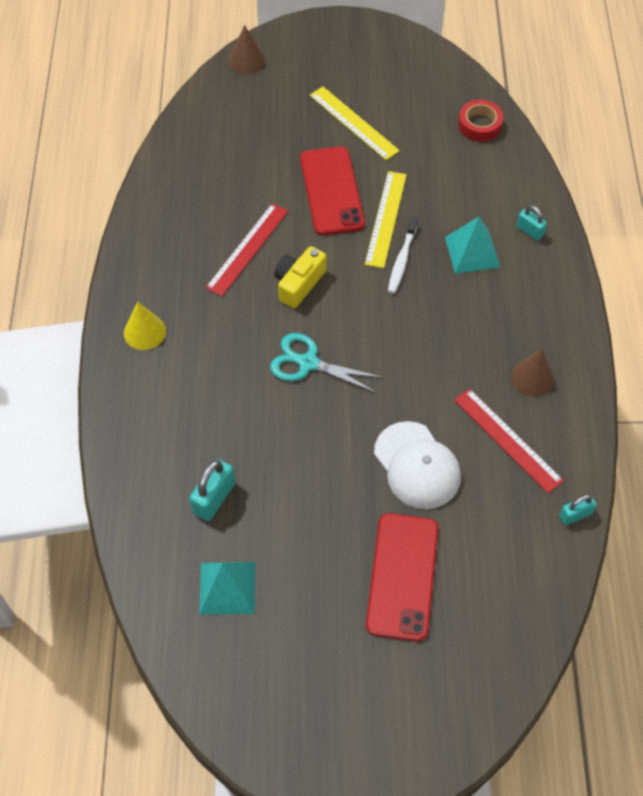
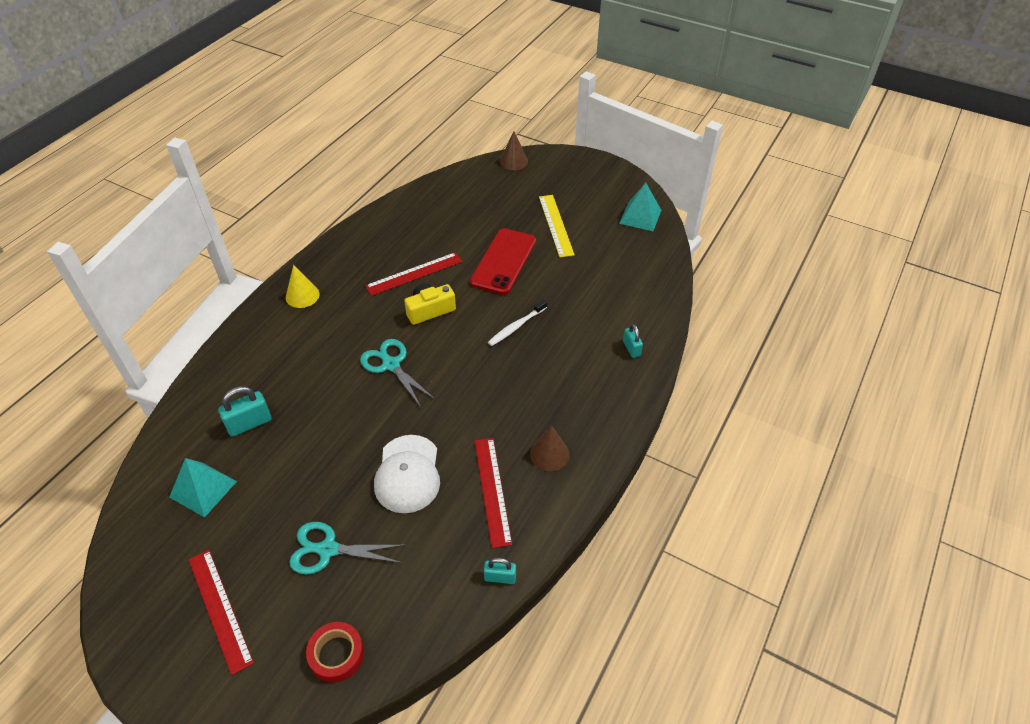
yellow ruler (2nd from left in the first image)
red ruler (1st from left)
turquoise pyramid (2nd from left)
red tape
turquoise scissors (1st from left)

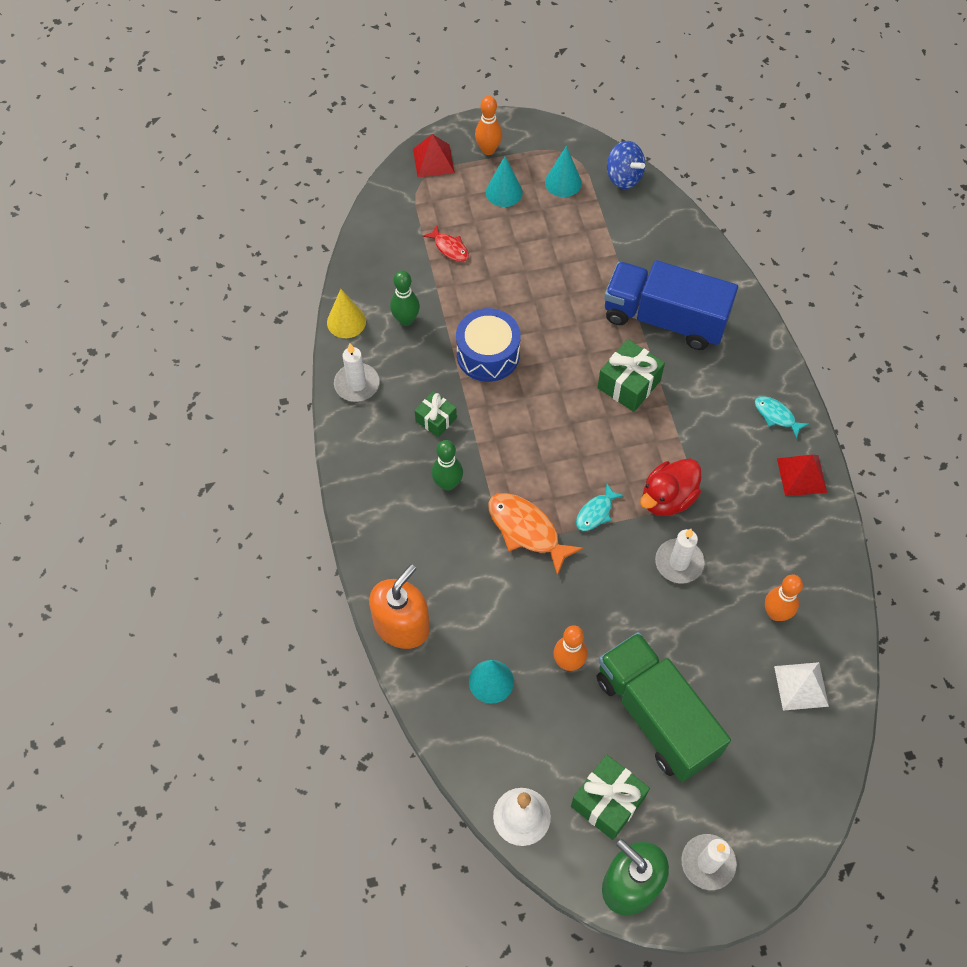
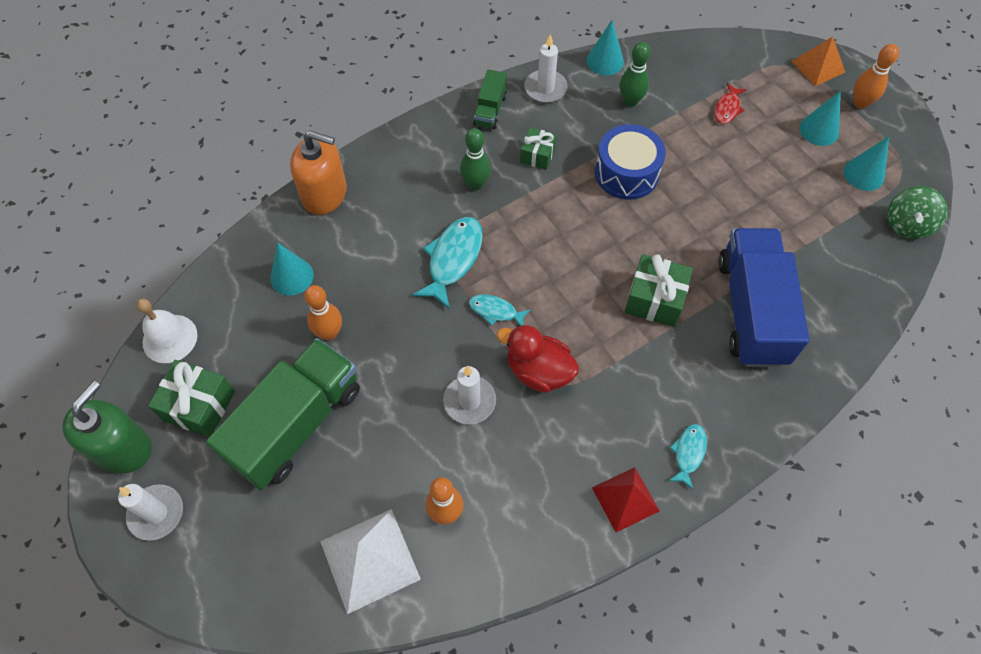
green truck (2nd from left)
turquoise cone (2nd from left)
orange pyramid
turquoise fish (1st from left)
green spinning top
white pyramid

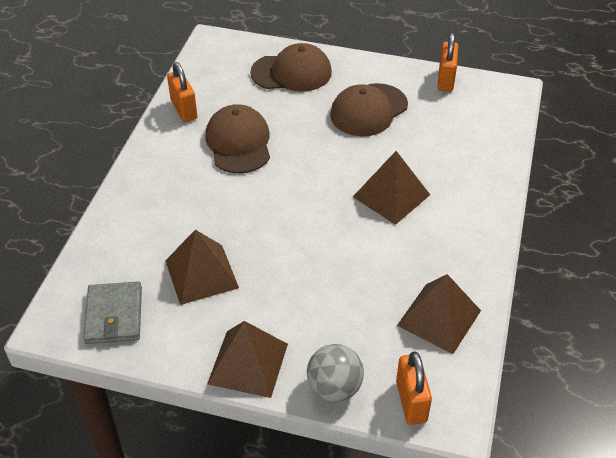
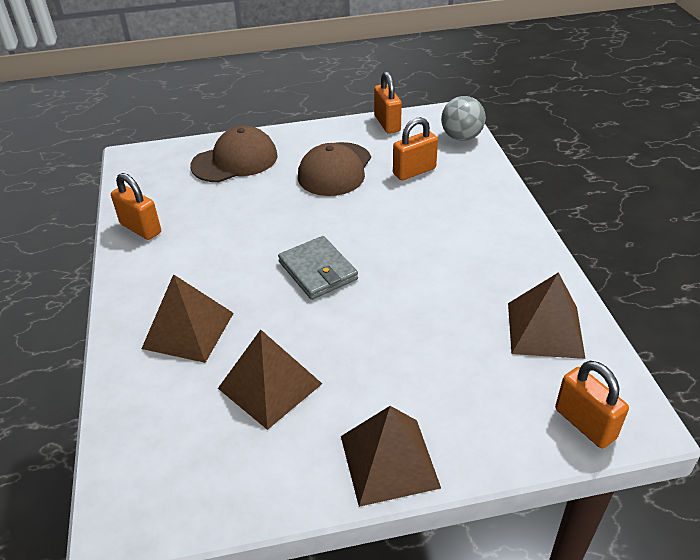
brown cap (1st from left in the first image)
orange padlock (3rd from left)
grey wallet
grey ball
brown pyramid (1st from left)

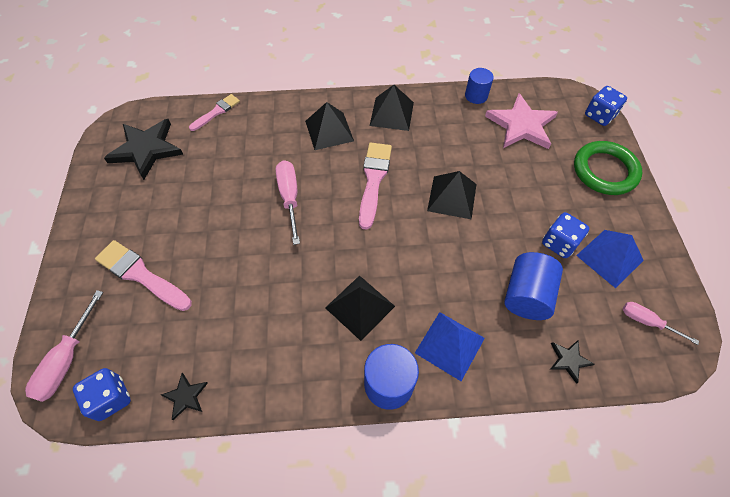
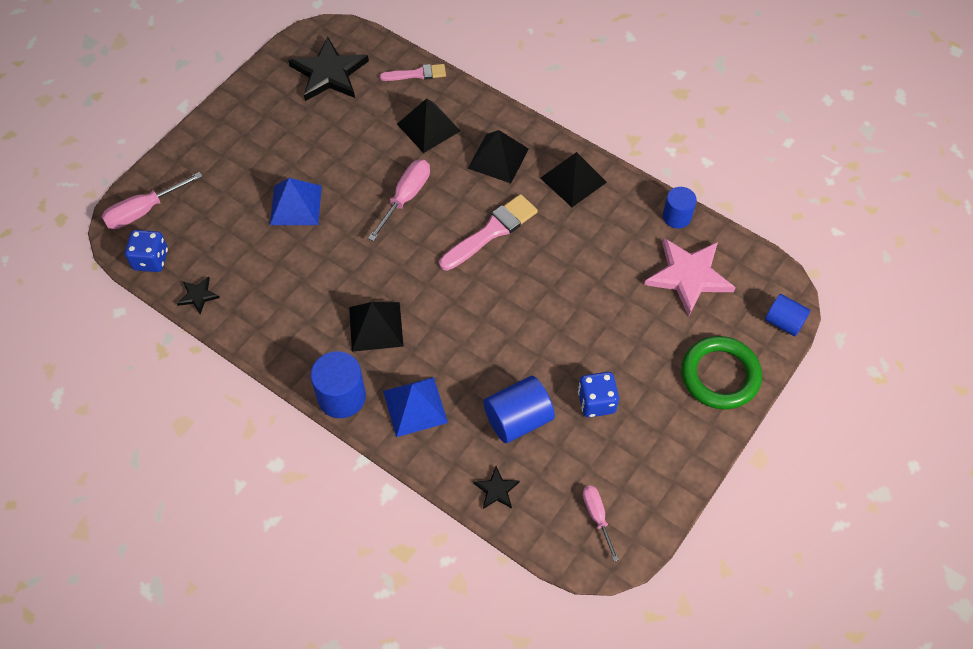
pink brush (1st from left in the first image)
black pyramid (2nd from left)
blue pyramid (1st from left)
blue cylinder (4th from left)

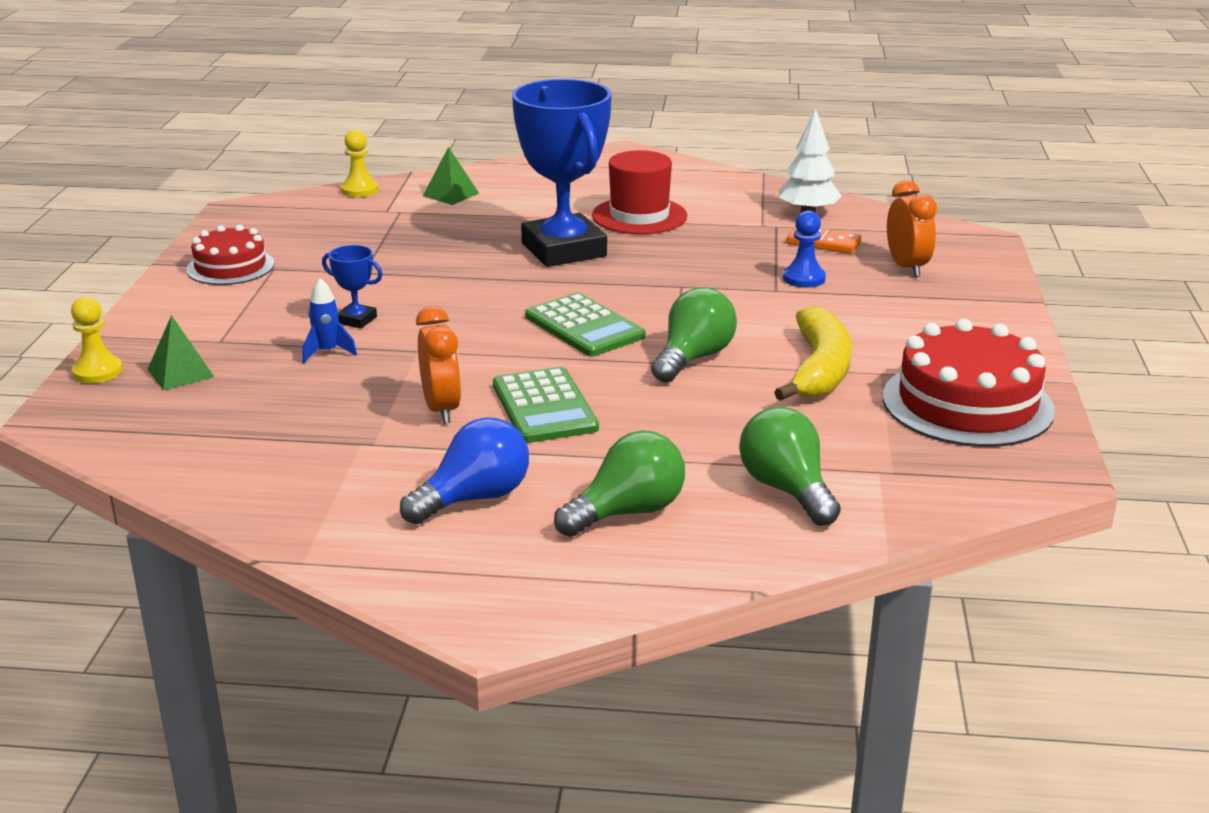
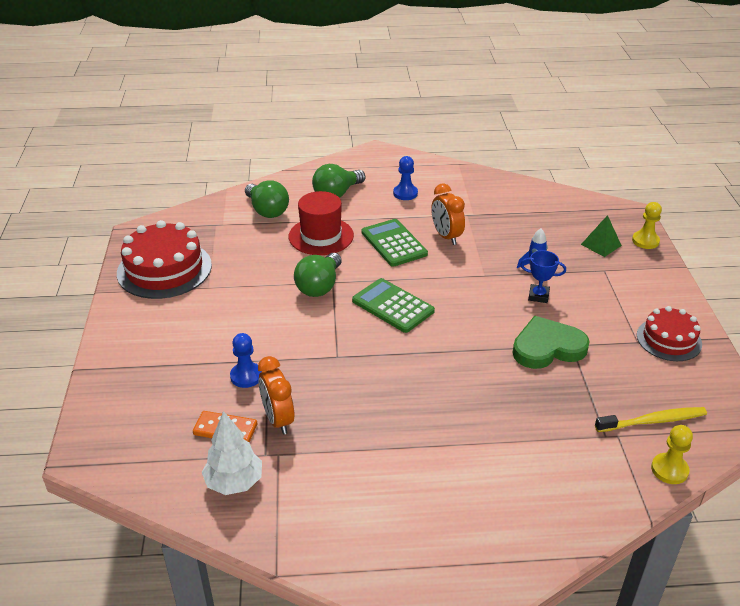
green pyramid (2nd from left in the first image)
blue trophy (2nd from left in the first image)
yellow banana
green heart
yellow toothbrush
red hat
orange clock (1st from left)
blue pawn (2nd from left)

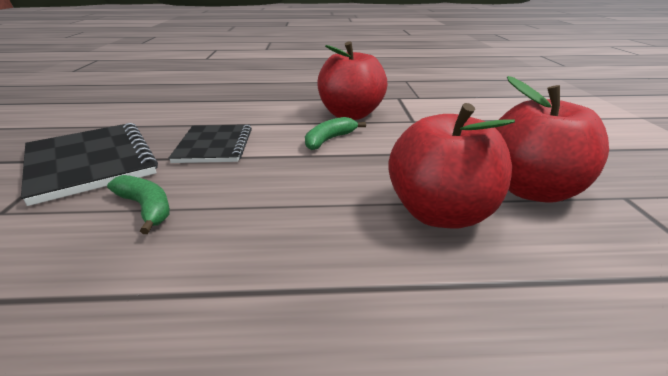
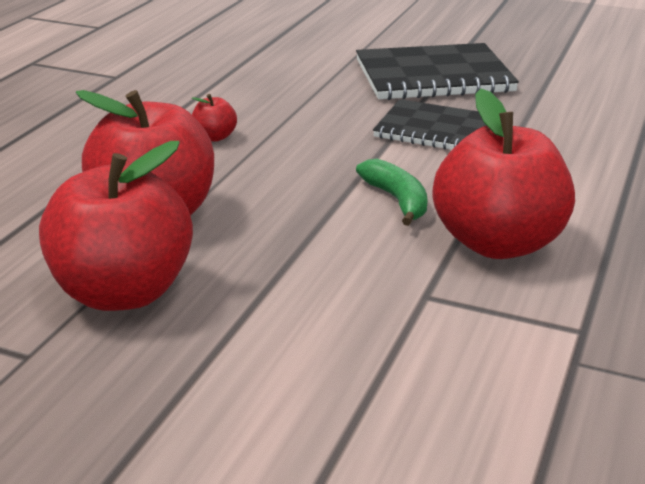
green banana (1st from left in the first image)
red apple (3rd from left)

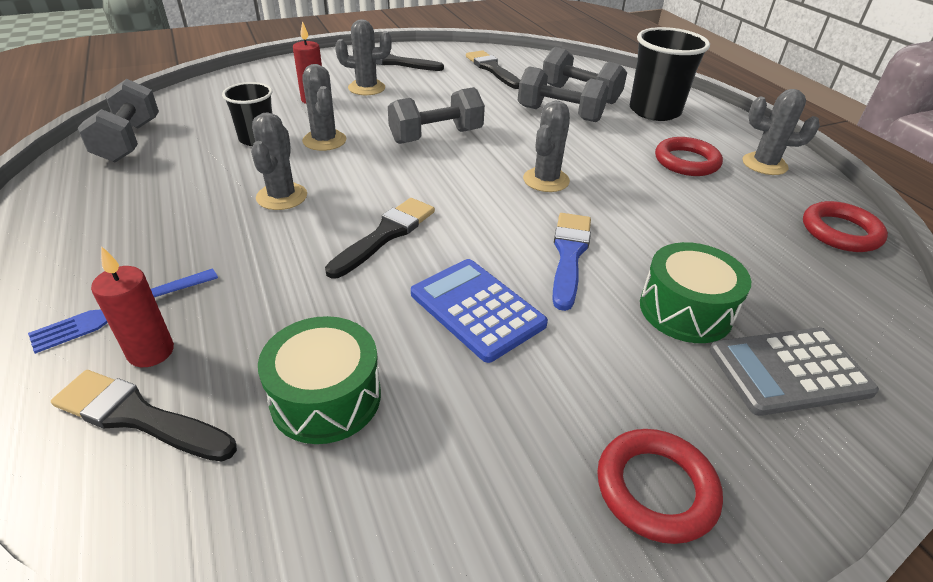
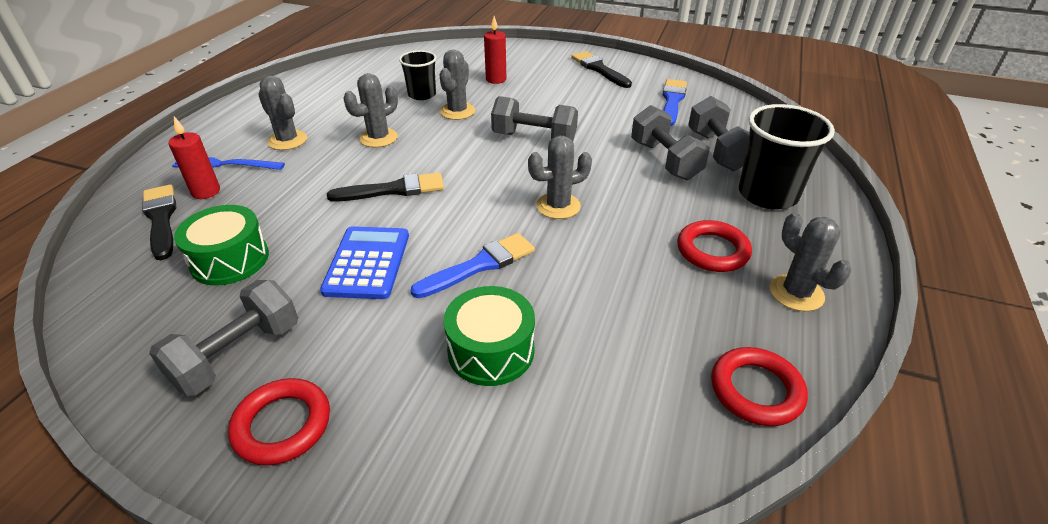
grey calculator
grey dumbbell (1st from left)
grey cactus (1st from left)
blue brush (2nd from left)

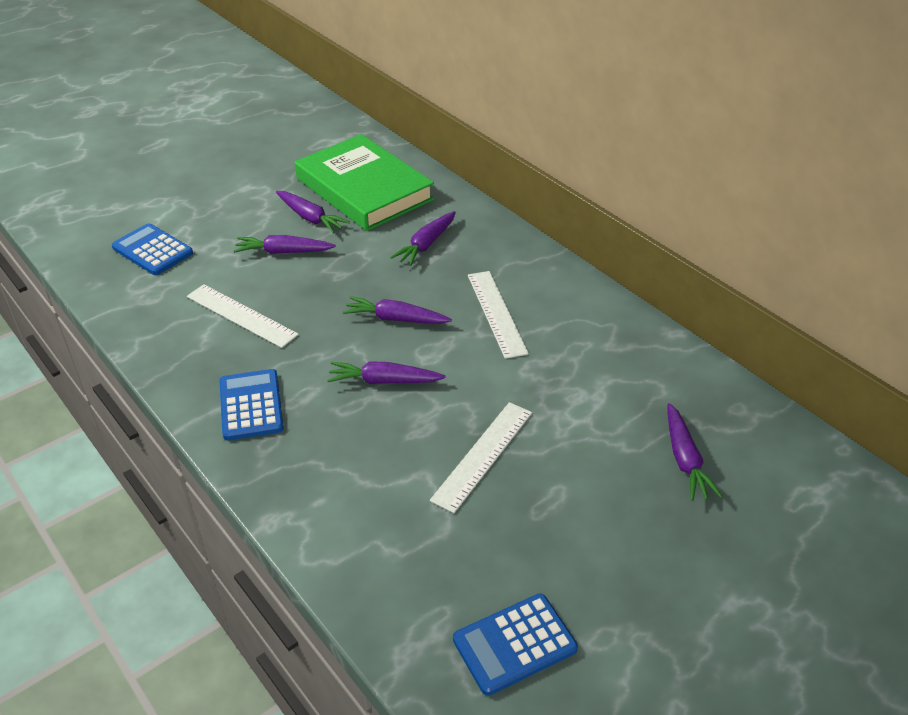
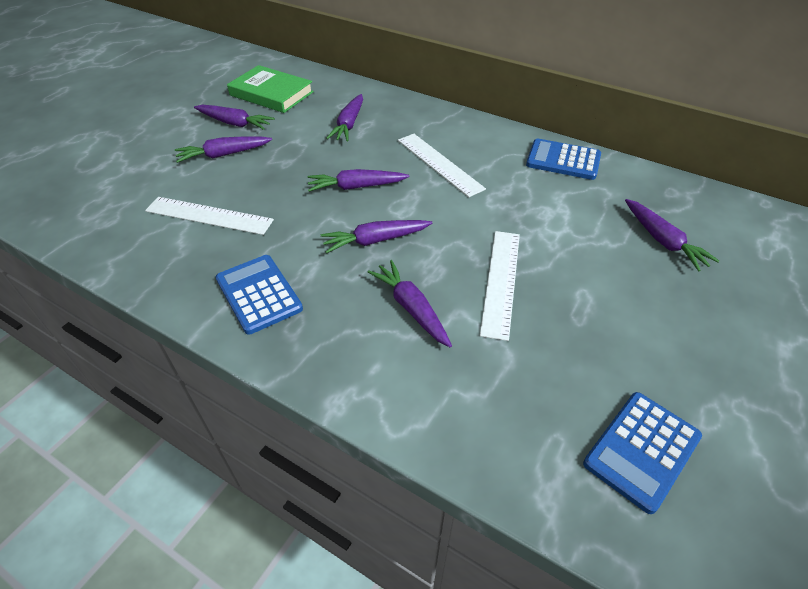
purple carrot (6th from left)
blue calculator (2nd from left)
green book

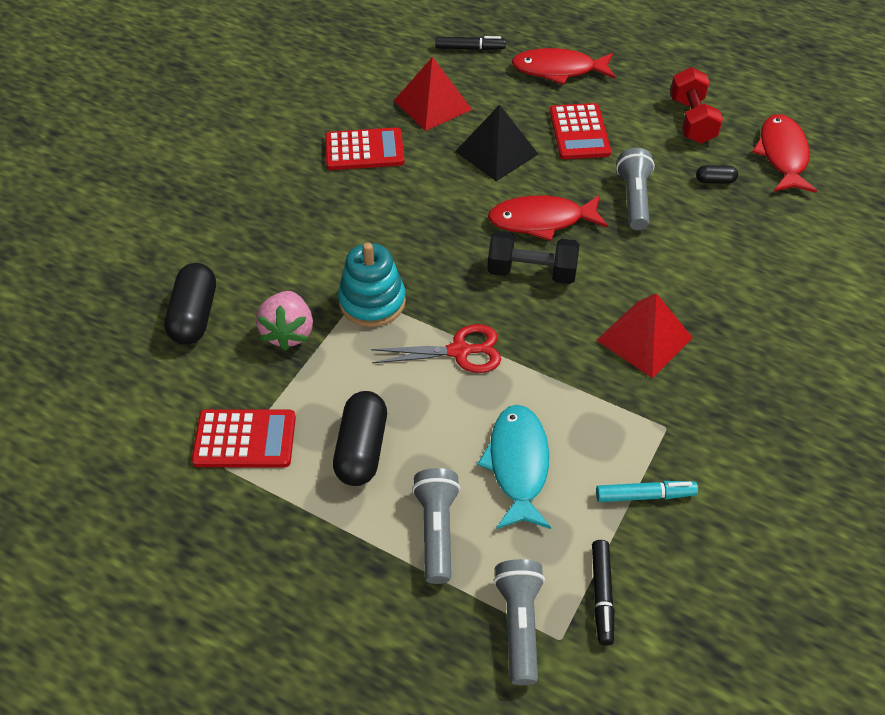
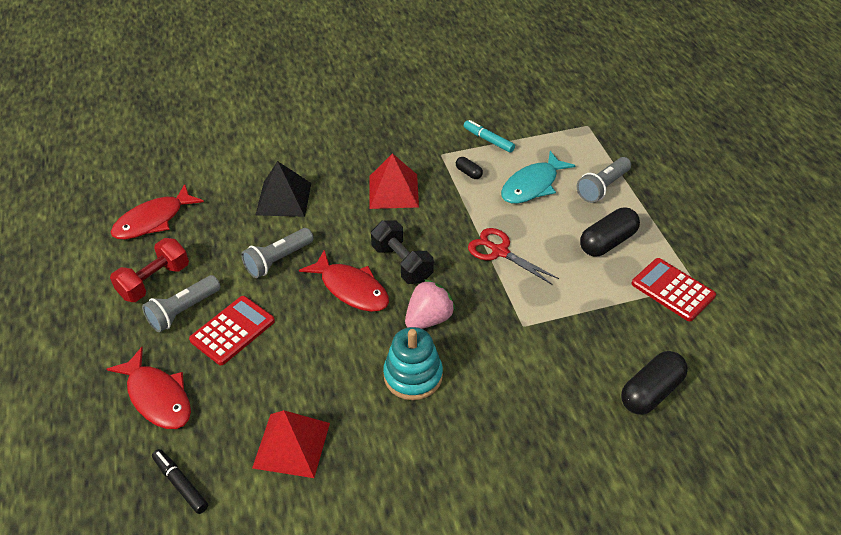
red calculator (2nd from left in the first image)
black marker (2nd from left in the first image)
pink strawberry
turquoise stacking toy
black pyramid
grey flashlight (1st from left)
black capsule (1st from left)

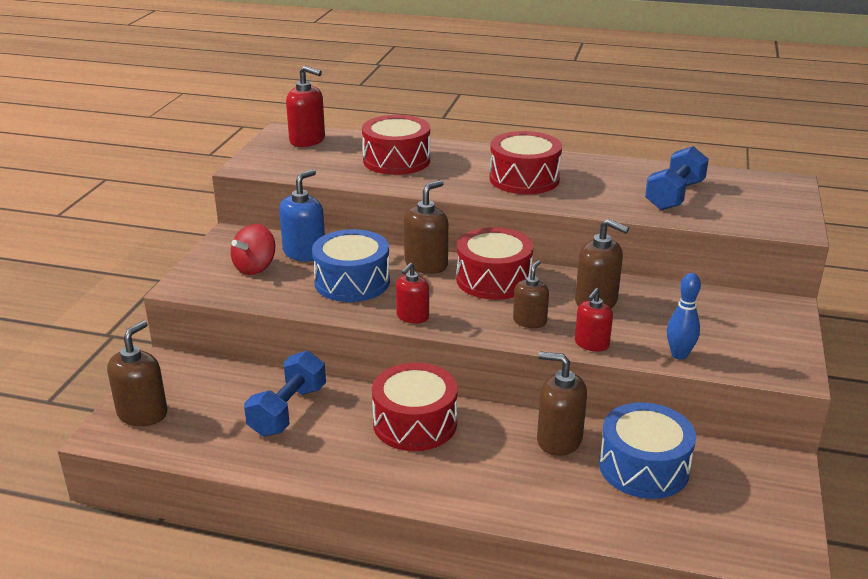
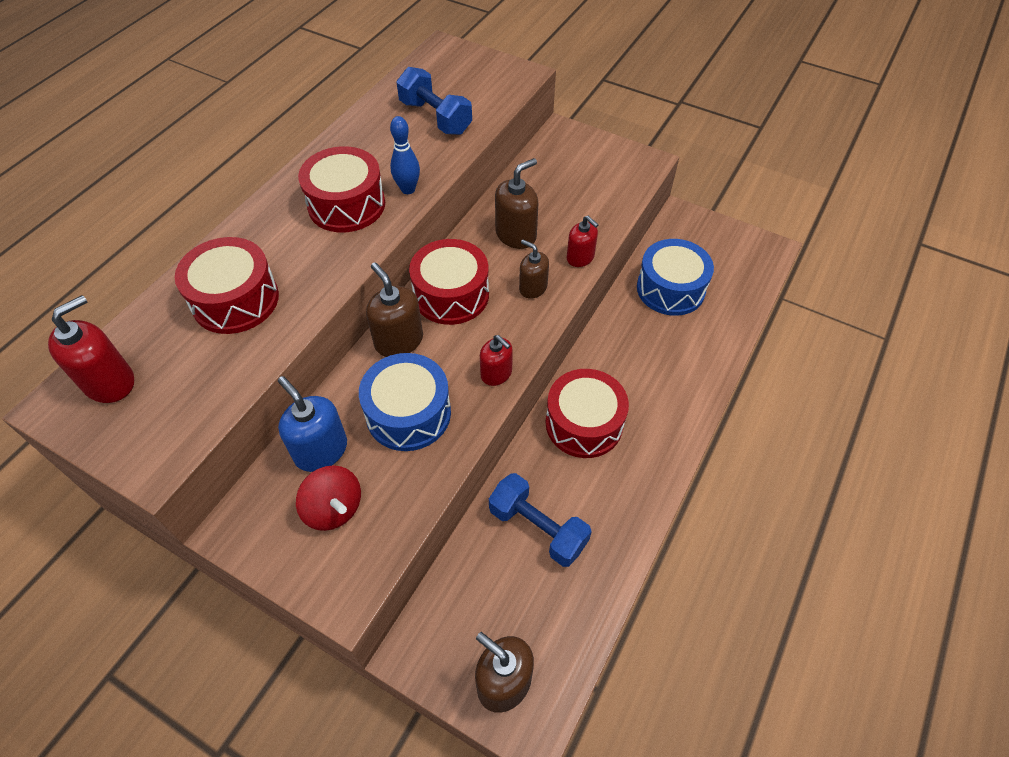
brown soap dispenser (4th from left in the first image)
blue bowling pin

